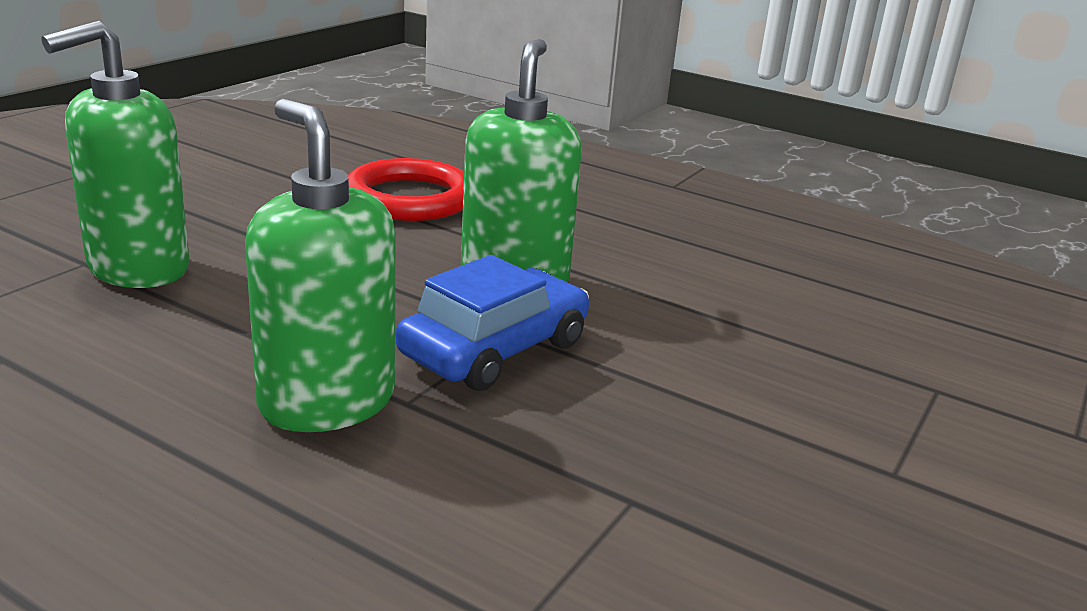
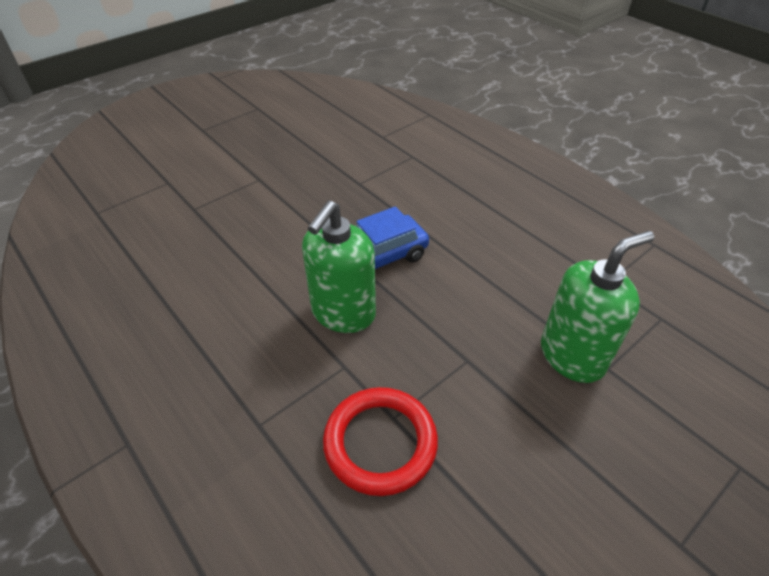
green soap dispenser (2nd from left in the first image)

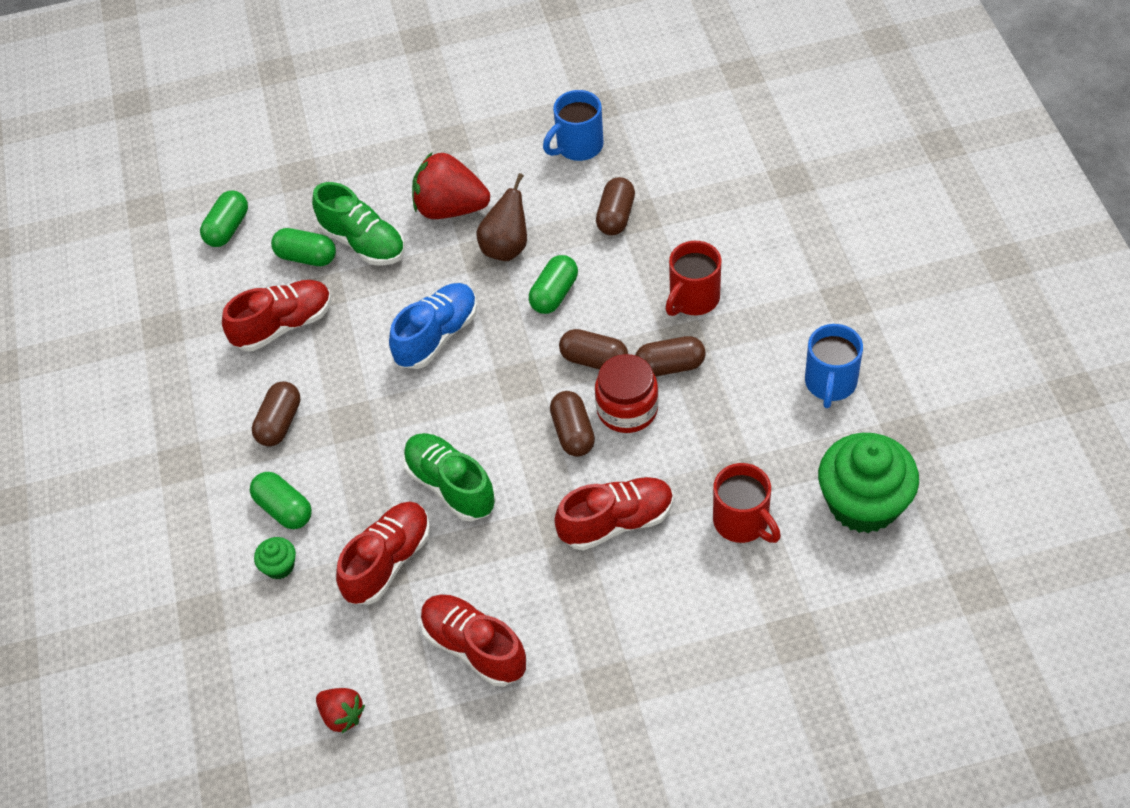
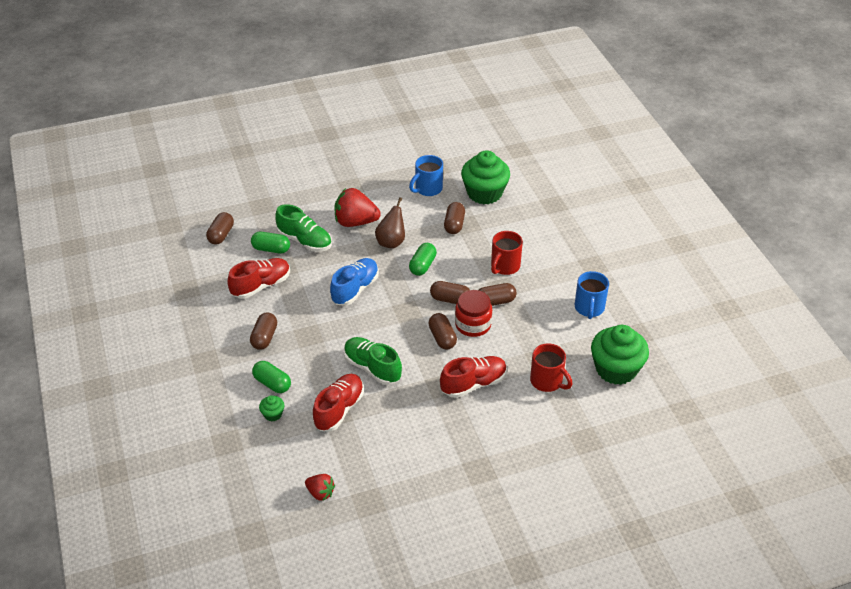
red shoe (3rd from left in the first image)
green cupcake (2nd from left)
brown capsule (1st from left)

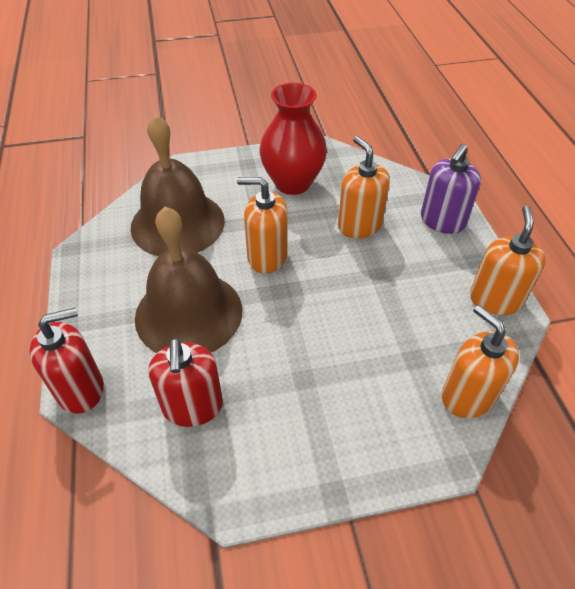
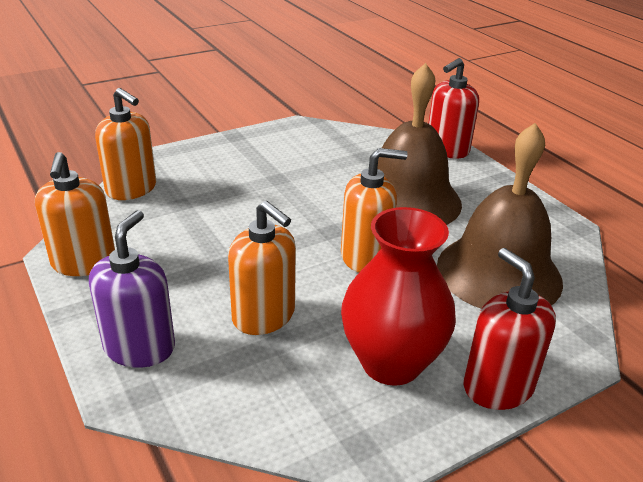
red soap dispenser (2nd from left)

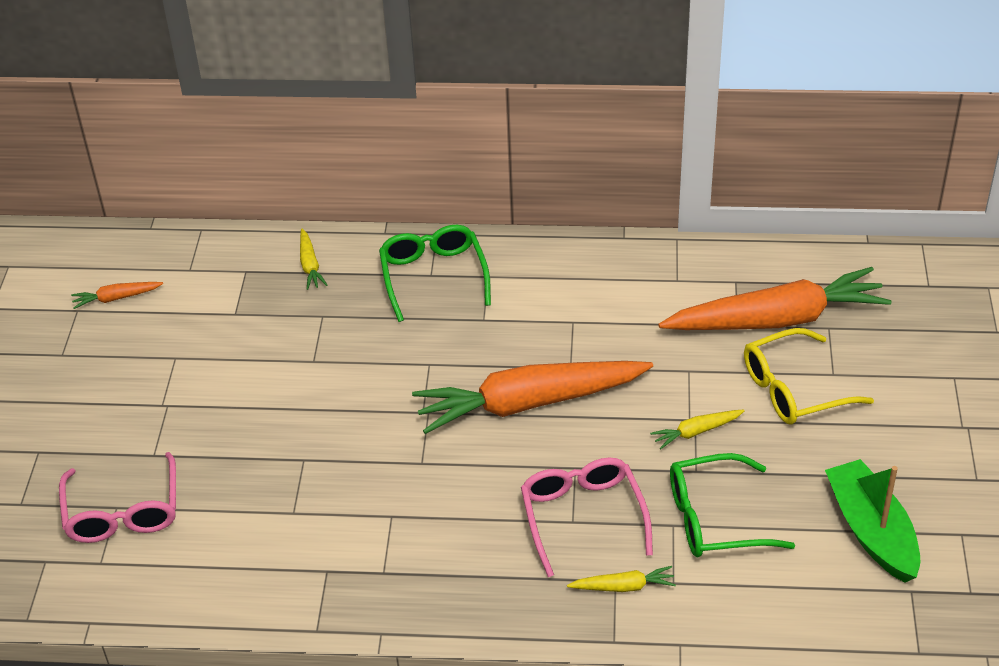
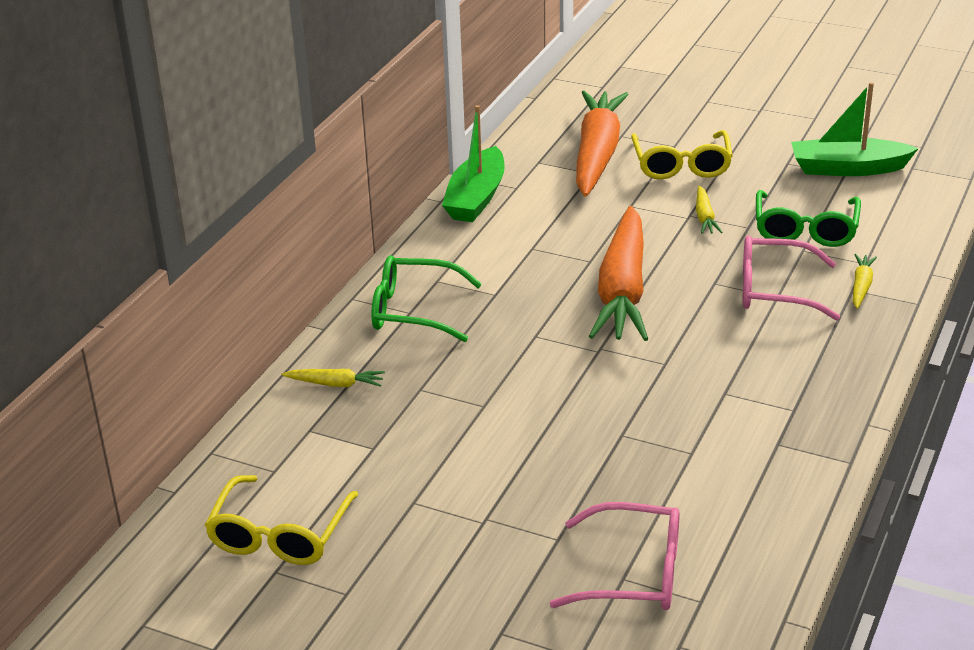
green boat (1st from left)
yellow glasses (1st from left)

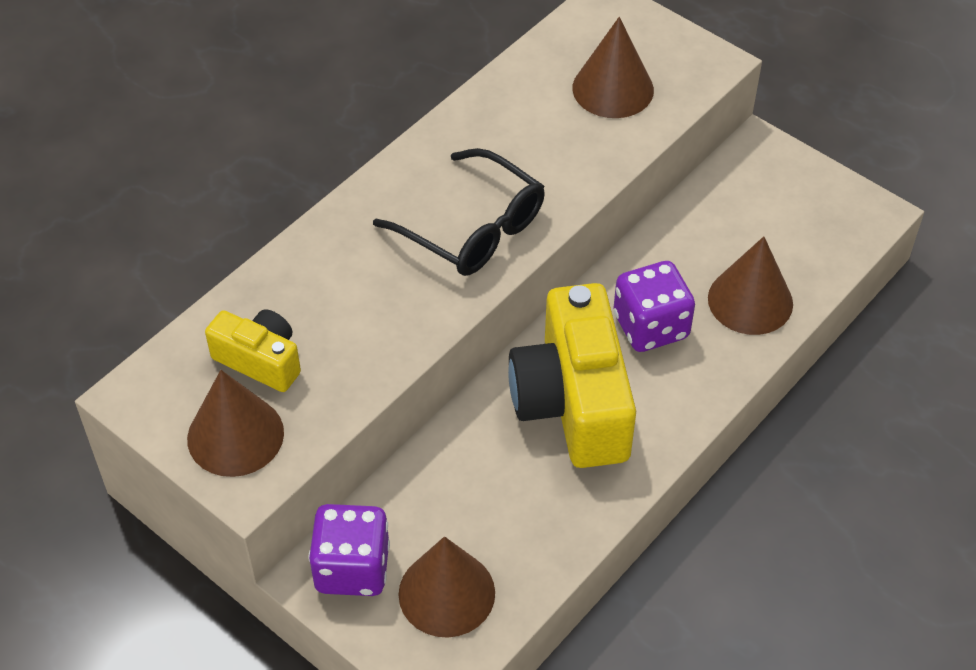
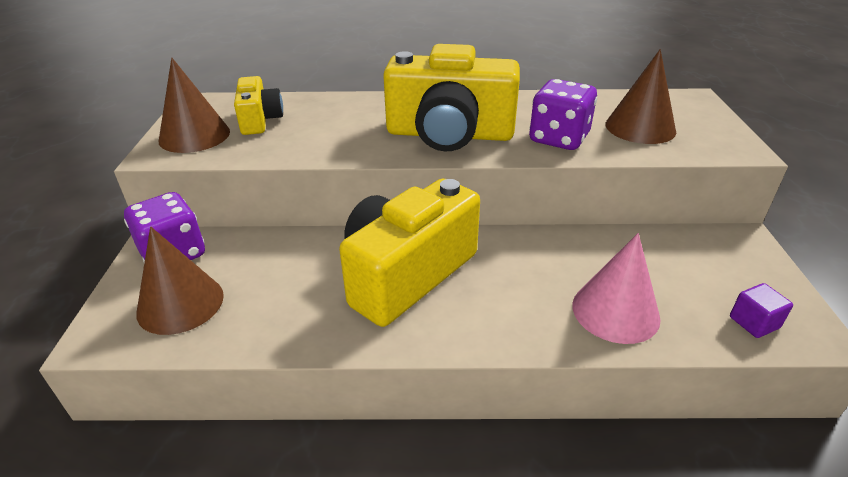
purple cube
purple dice (2nd from left)
yellow camera (3rd from left)
pink cone

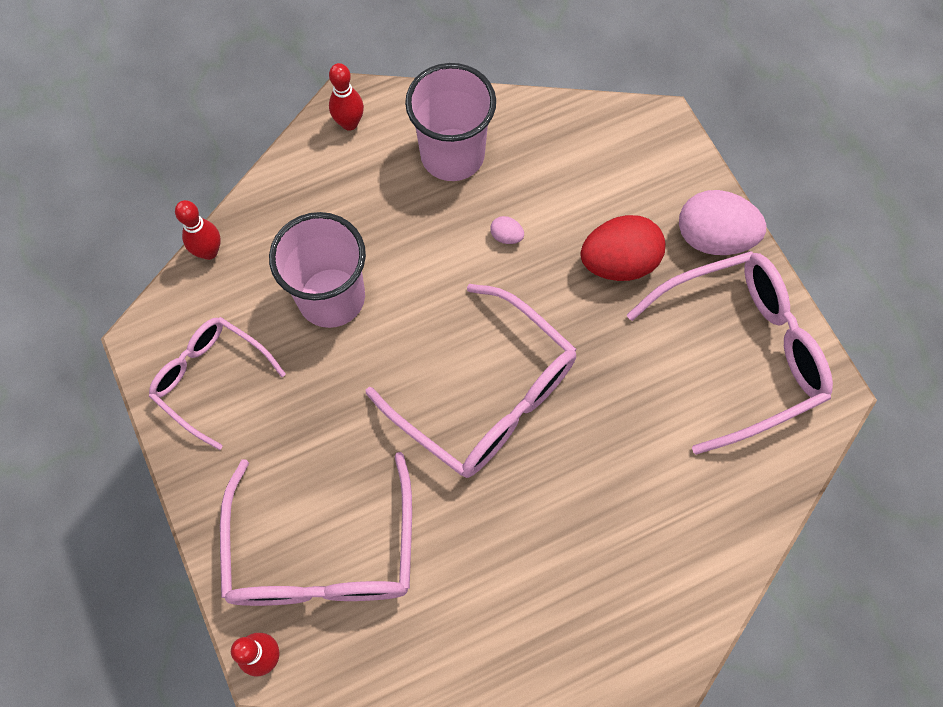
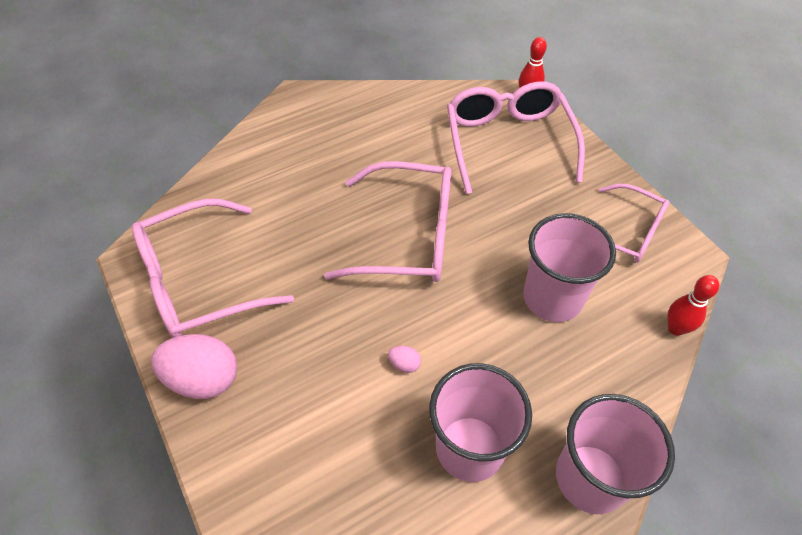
red egg
pink cup (3rd from left)
pink glasses (2nd from left)

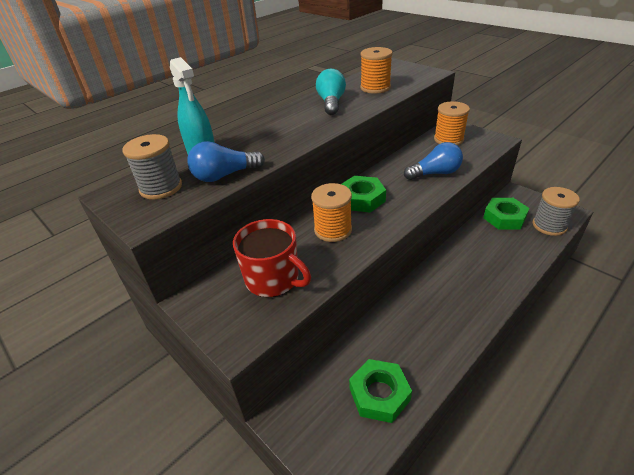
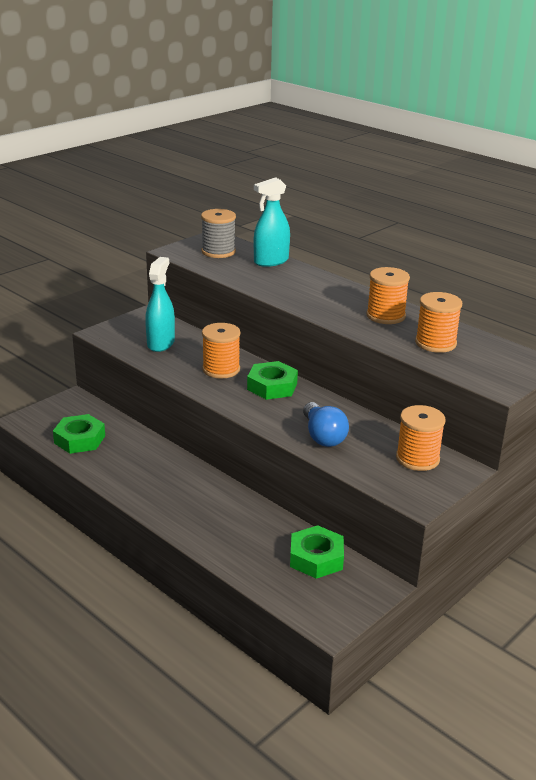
blue light bulb (1st from left in the first image)
grey spool (2nd from left in the first image)
turquoise spray bottle (1st from left)
orange spool (2nd from left)

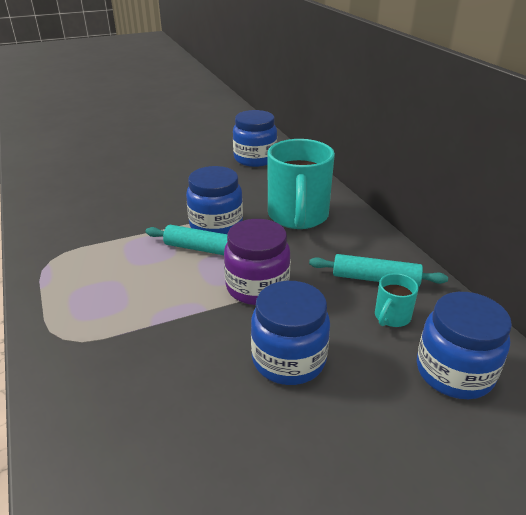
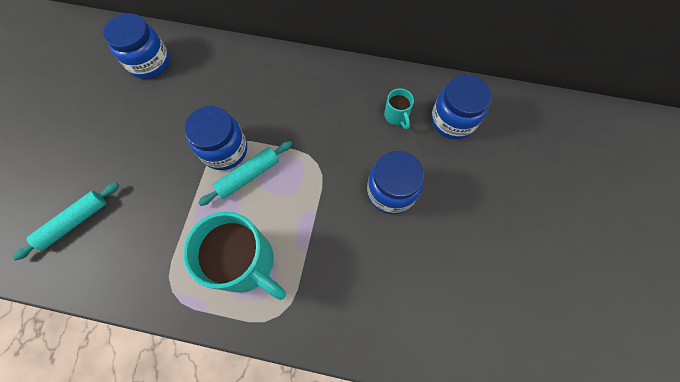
purple jar
turquoise mug (1st from left)
turquoise rolling pin (1st from left)

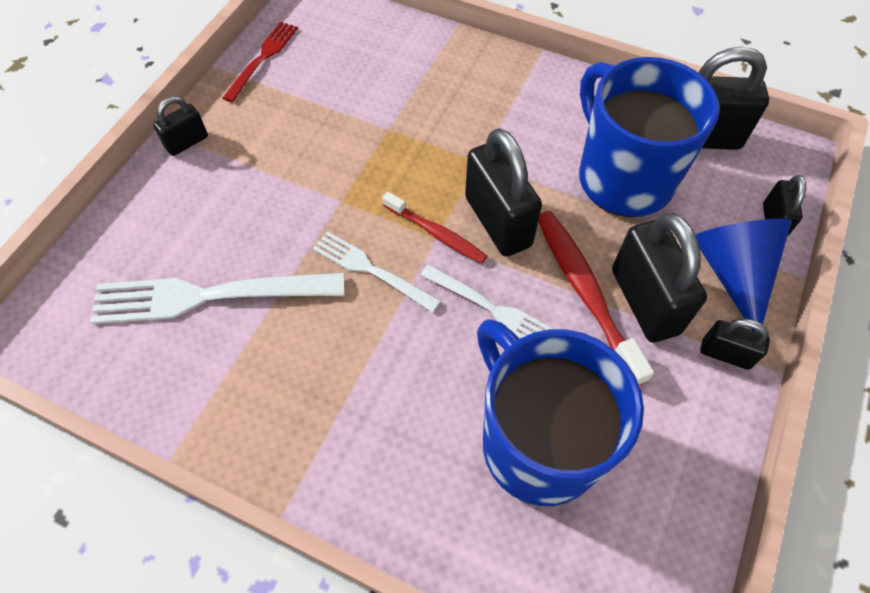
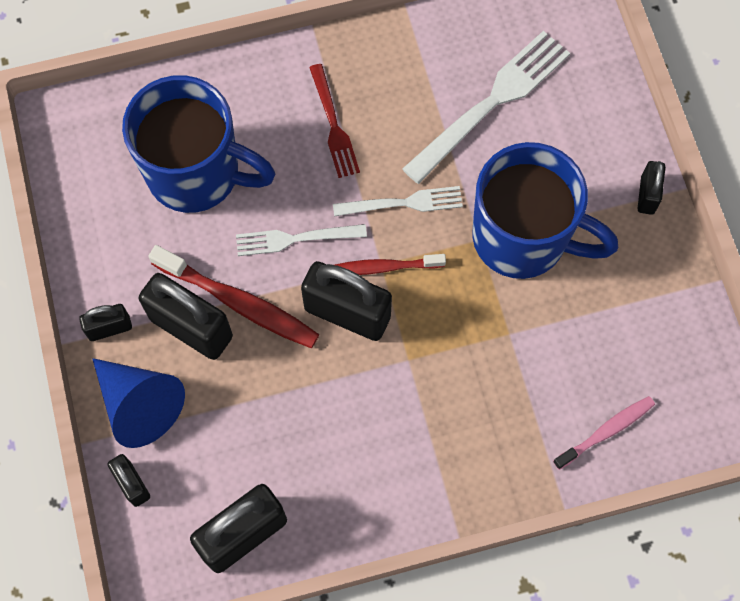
pink toothbrush
red fork
blue mug (2nd from left)

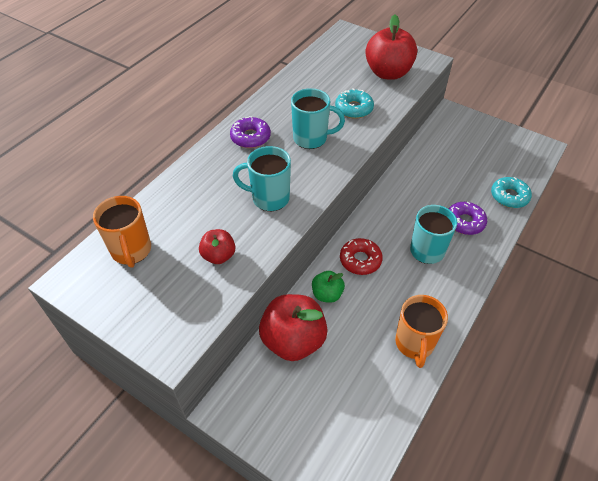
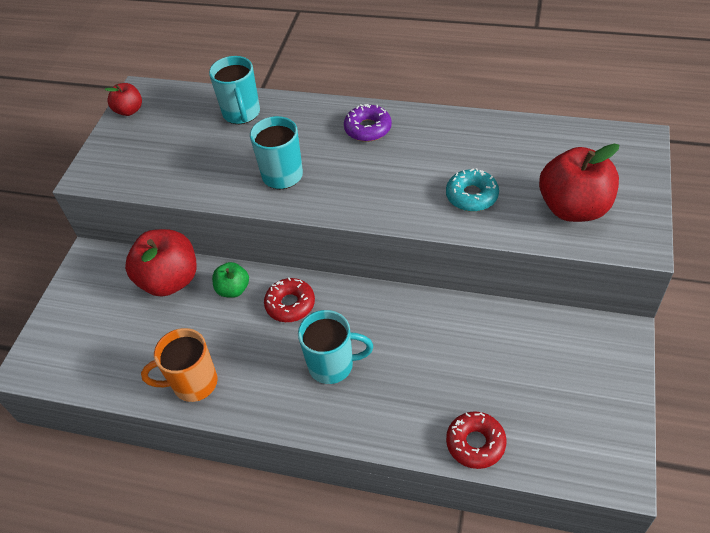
orange mug (1st from left in the first image)
purple donut (2nd from left in the first image)
red apple (1st from left)
turquoise mug (1st from left)
red donut (2nd from left)

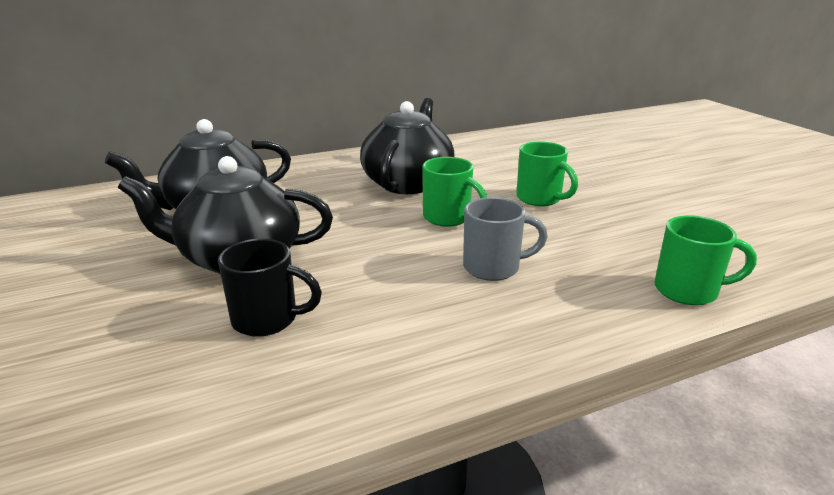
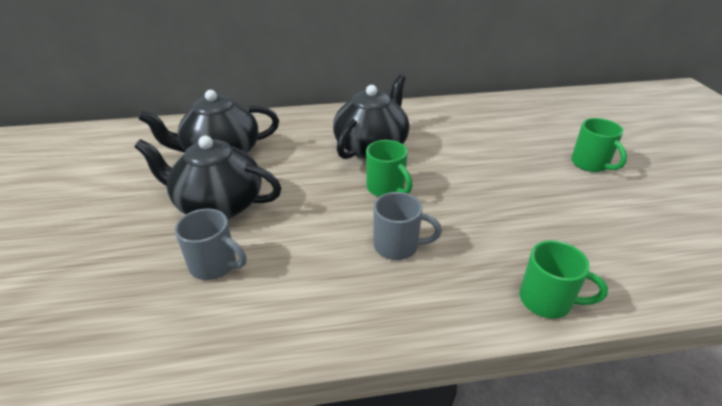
green mug (3rd from left)
grey mug (1st from left)

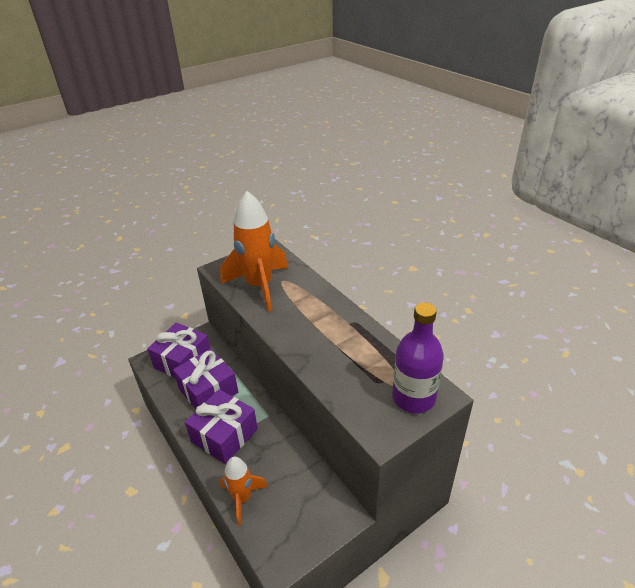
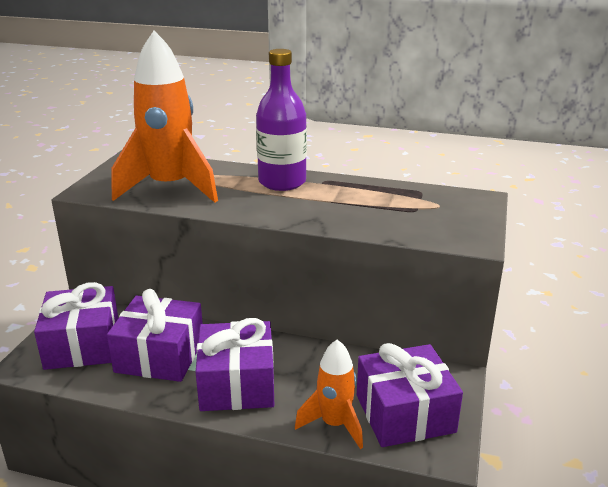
purple gift (4th from left)
purple bottle

